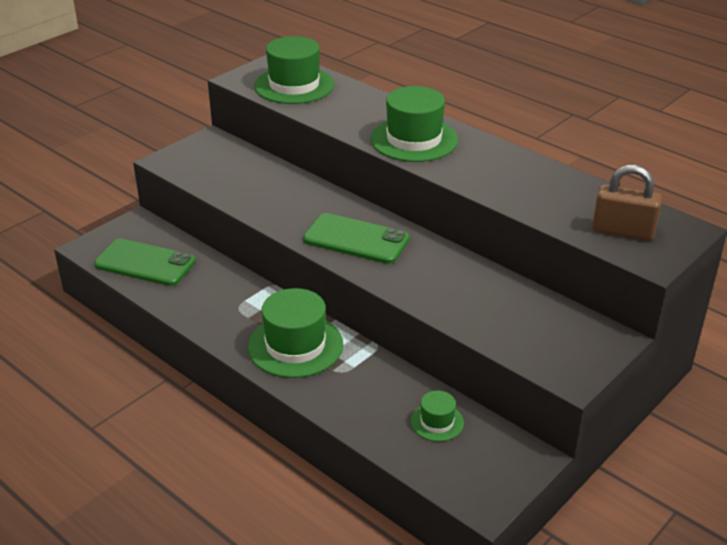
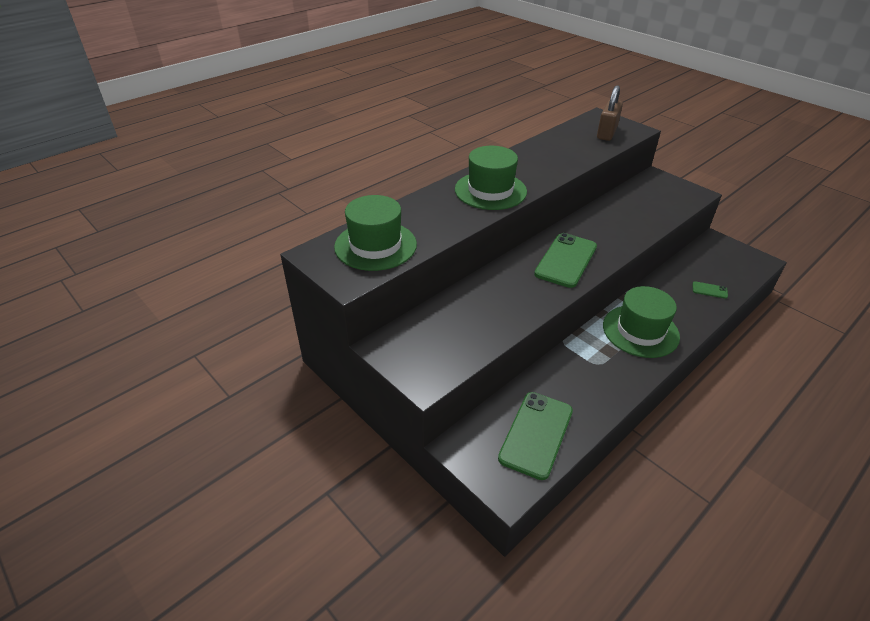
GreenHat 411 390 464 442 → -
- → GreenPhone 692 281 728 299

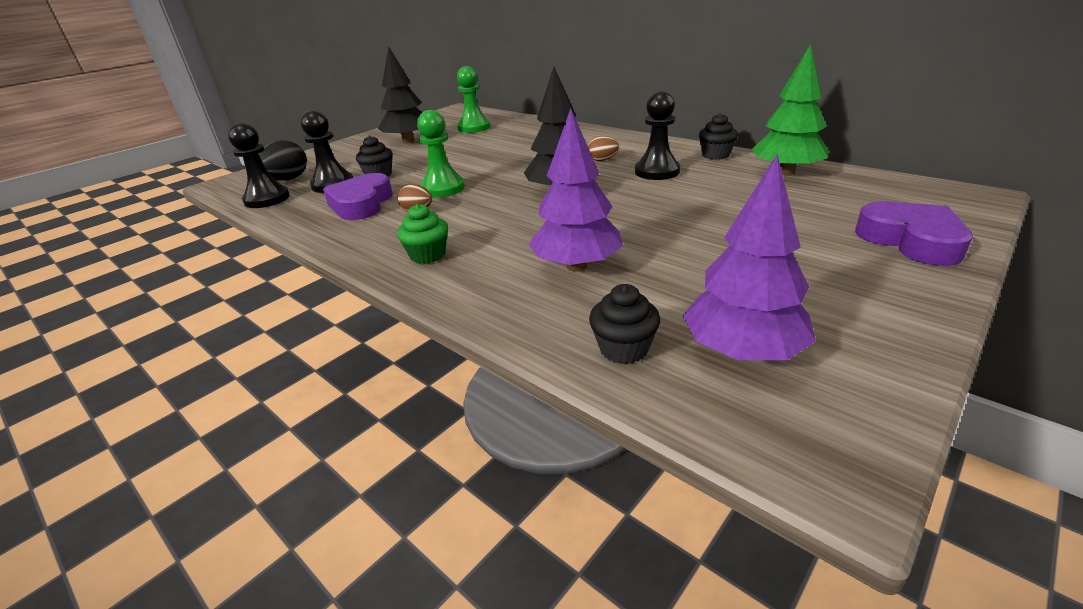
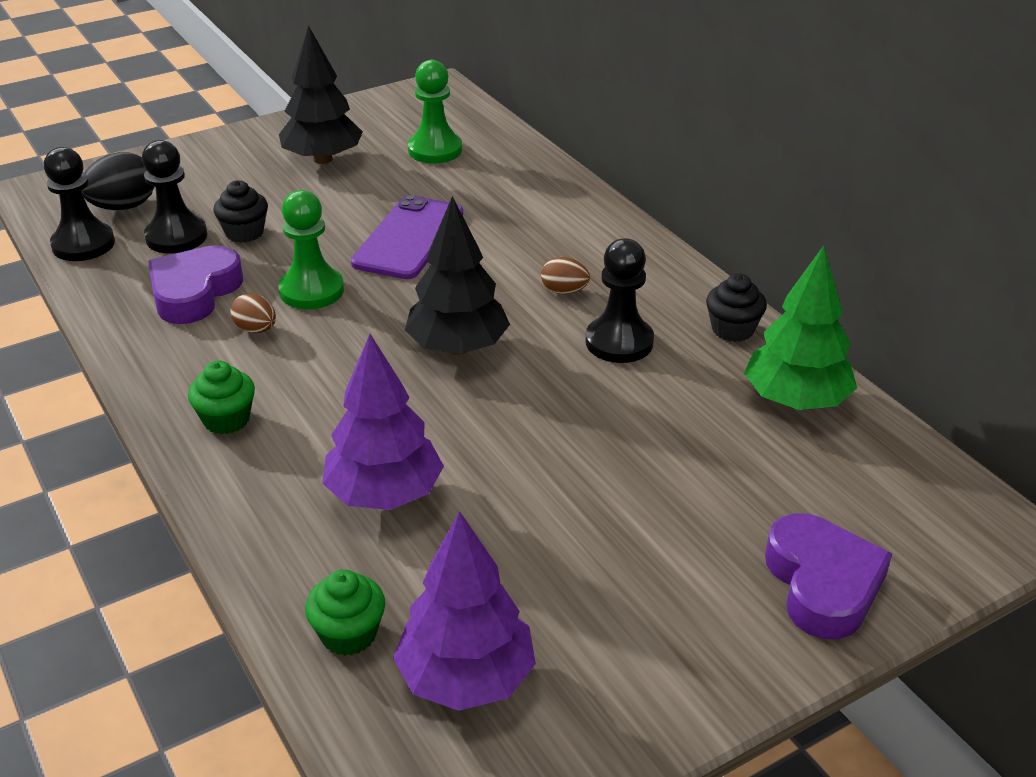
BlackCupcake 589 284 660 364 → GreenCupcake 305 569 385 656
- → PurplePhone 351 195 463 279

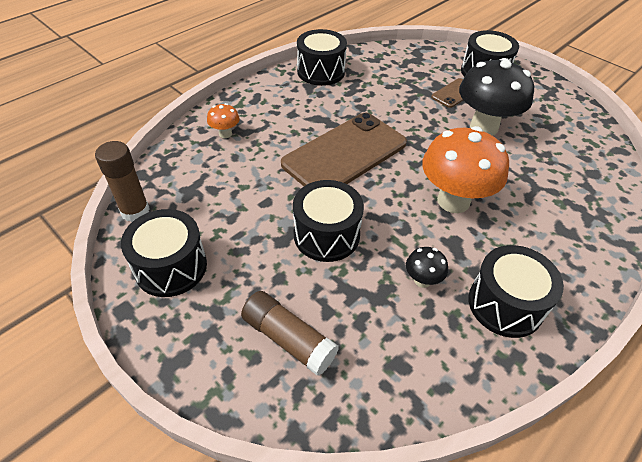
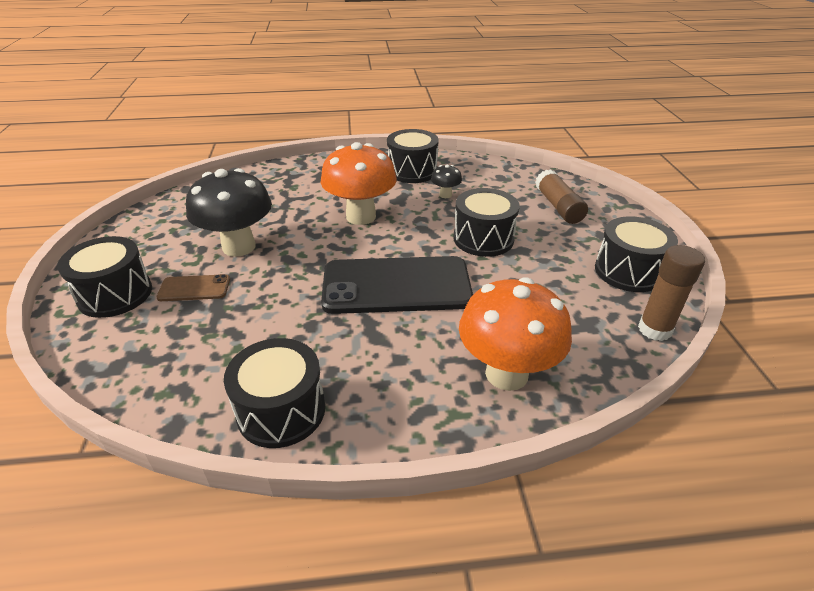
OrangeMushroom 207 103 240 138 → OrangeMushroom 459 277 572 391, x2.23
BrownPhone 281 113 407 186 → BlackPhone 321 256 473 314

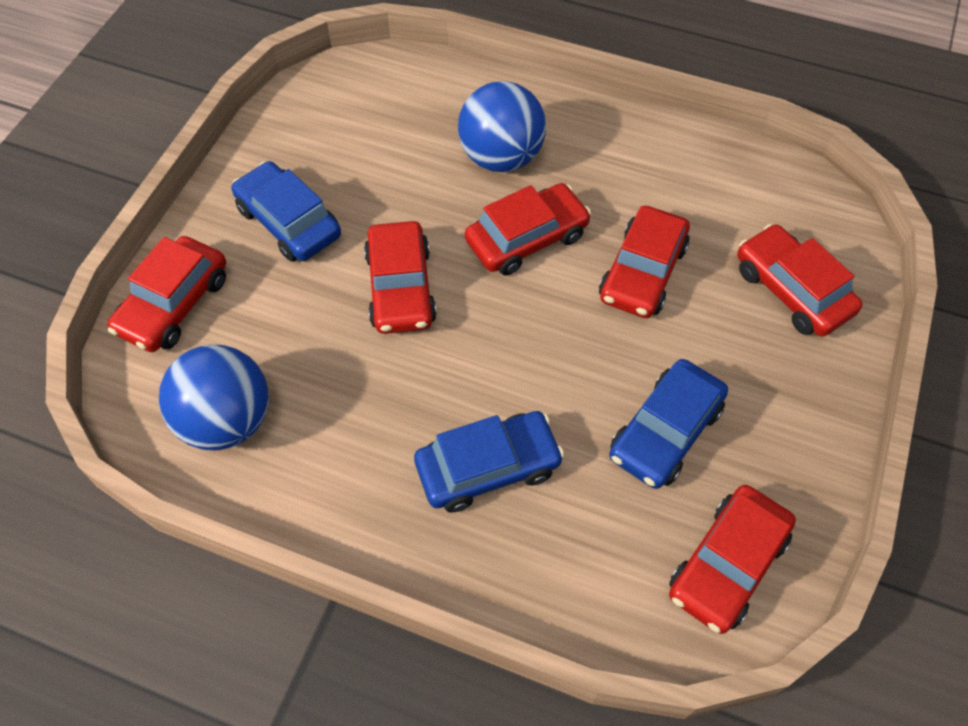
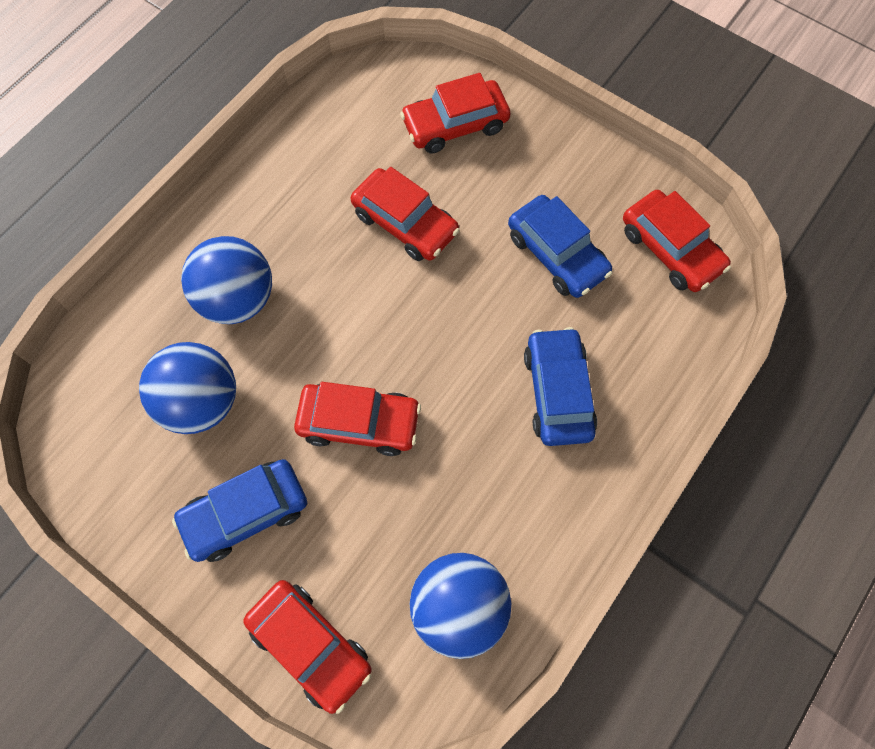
RedCar 465 183 591 275 → -
- → BlueBall 139 342 236 434

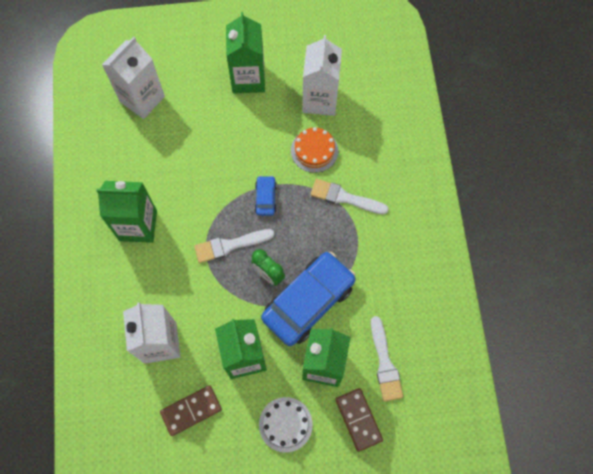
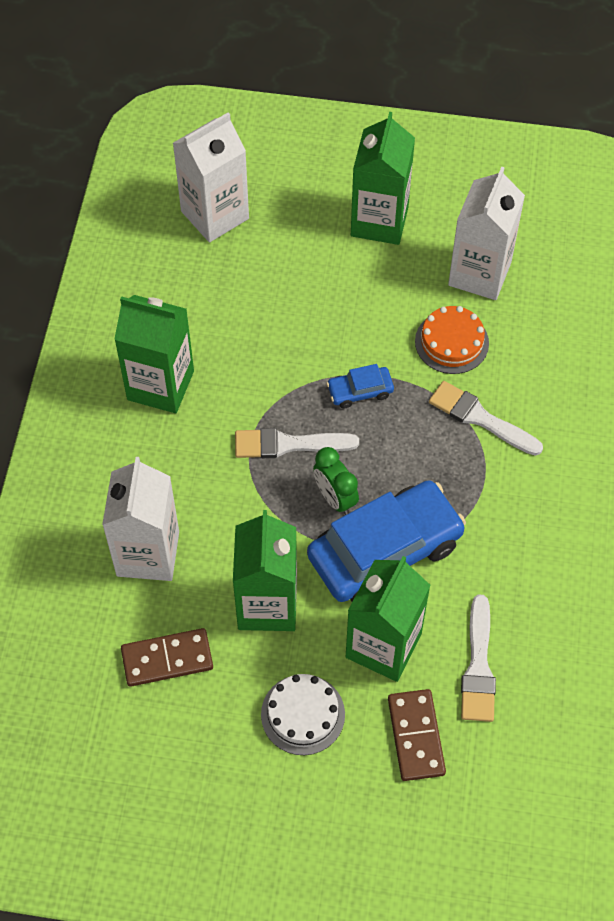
BlueCar 255 176 277 216 → BlueCar 327 364 394 408, 120 degrees counterclockwise

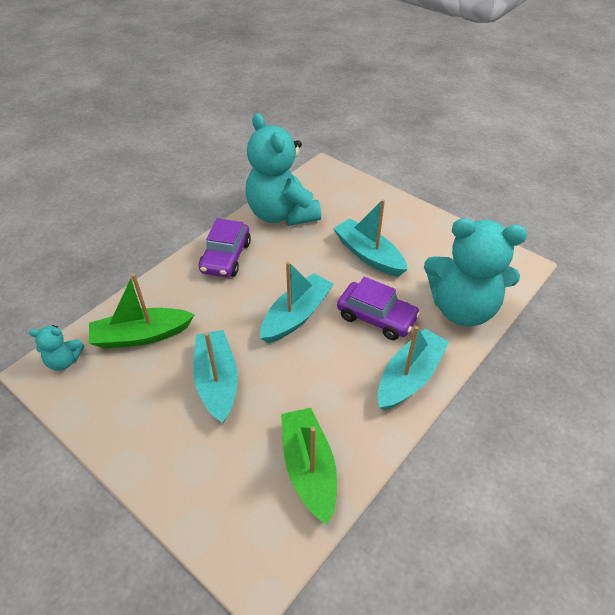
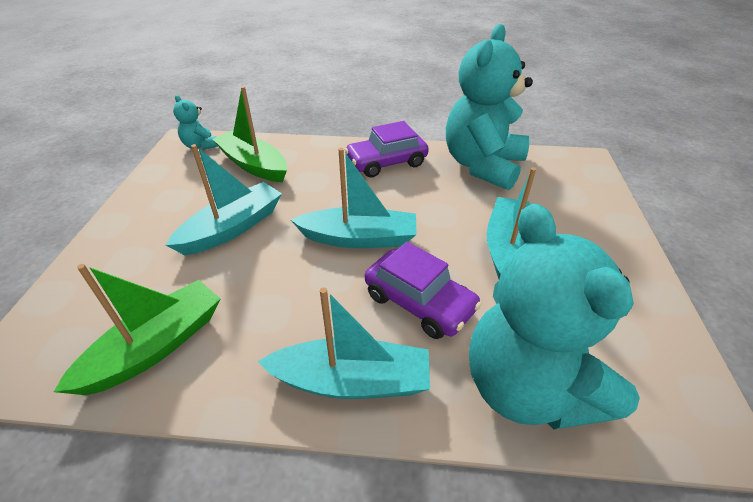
PurpleCar 337 277 421 340 → PurpleCar 365 242 482 339, 45 degrees counterclockwise

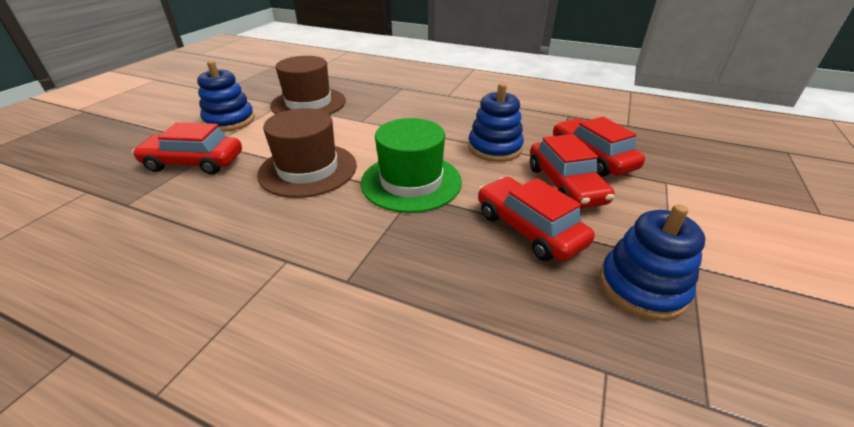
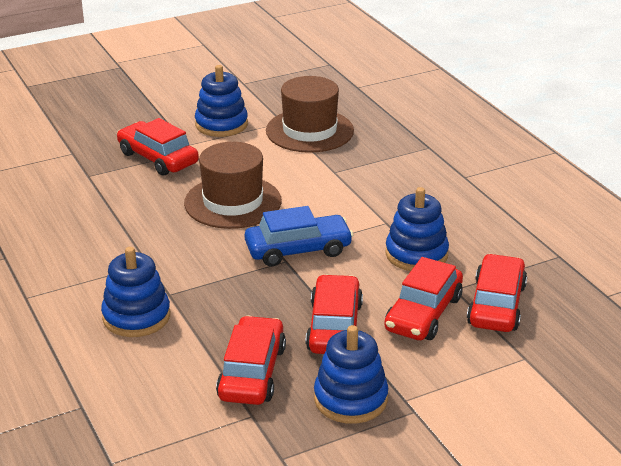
GreenHat 361 118 462 213 → BlueCar 245 206 353 266
- → BlueStackingToy 101 247 170 337
- → RedCar 216 316 286 405

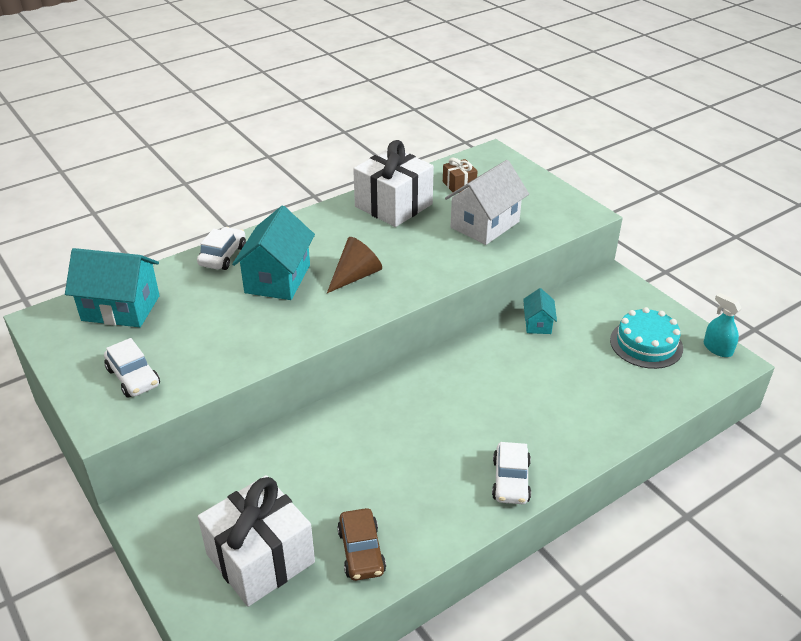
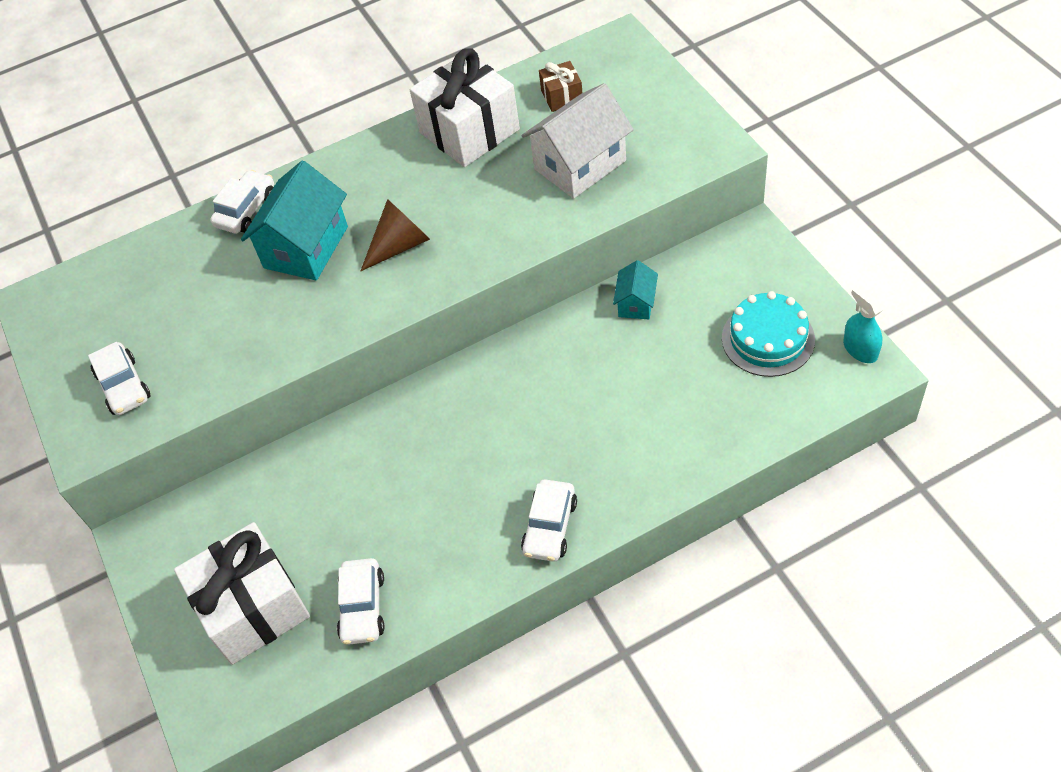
TurquoiseHouse 65 248 160 327 → -
BrownCar 337 508 386 581 → WhiteCar 337 558 385 645

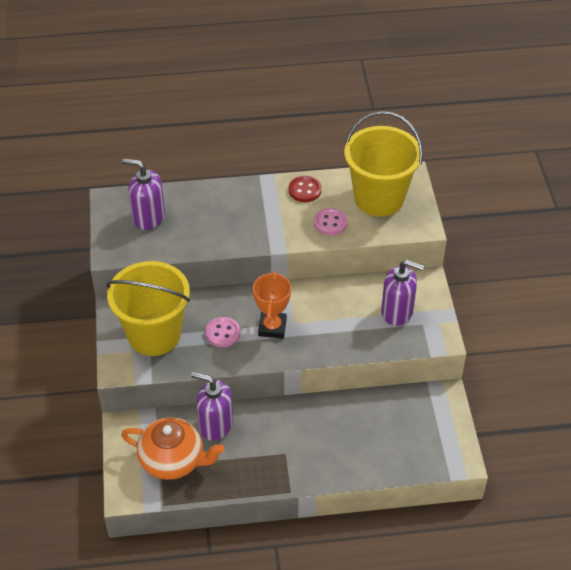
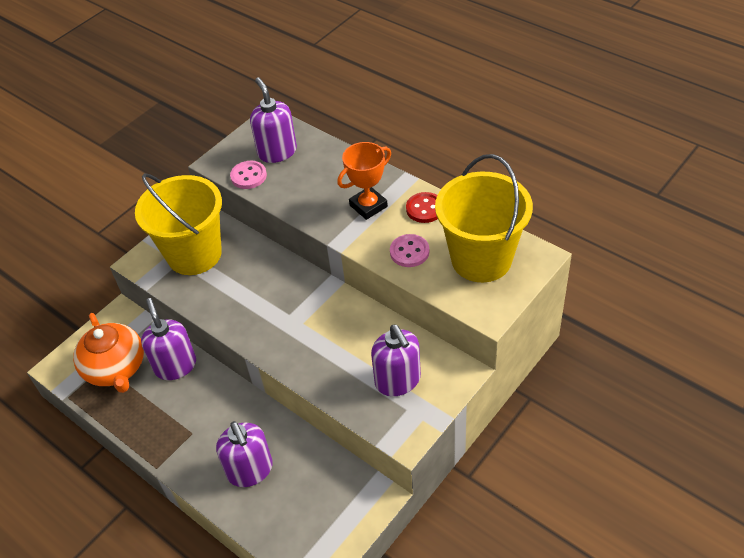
PinkButton 205 317 240 347 → PinkButton 230 161 267 189, relocated
OrangeTrophy 253 271 291 338 → OrangeTrophy 337 142 391 220, relocated
- → PurpleSoapDispenser 216 421 273 487

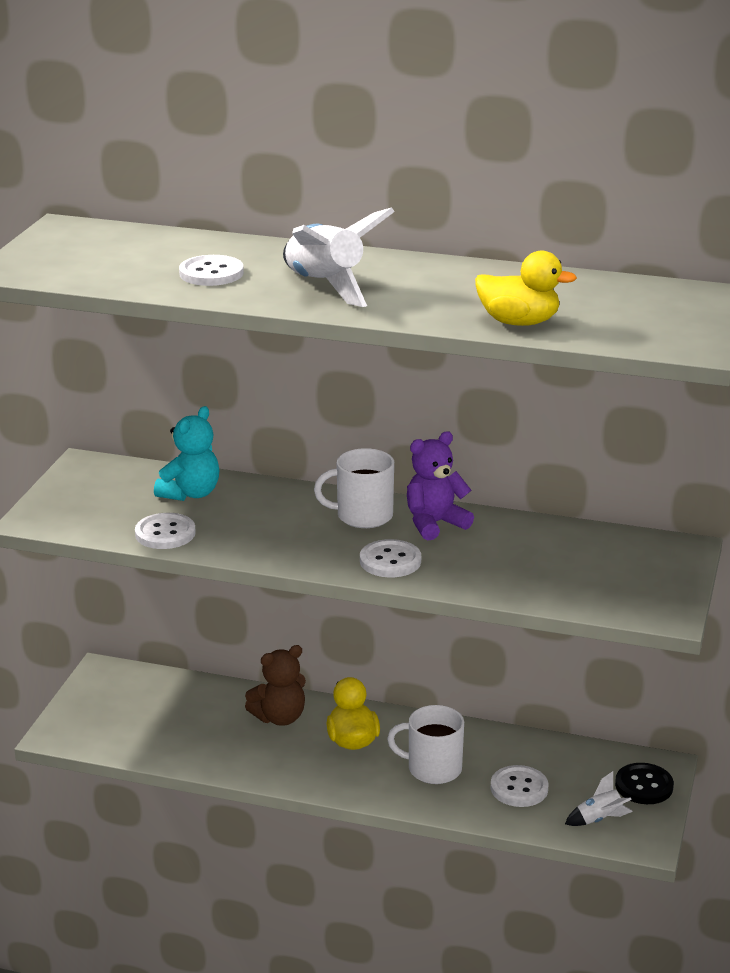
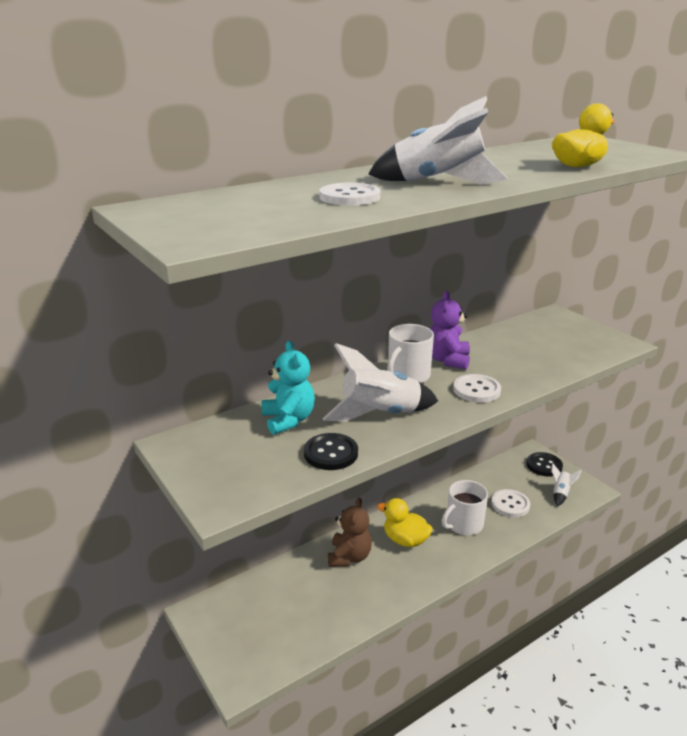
WhiteButton 135 513 196 549 → BlackButton 304 433 358 470
- → WhiteRocket 322 343 438 422

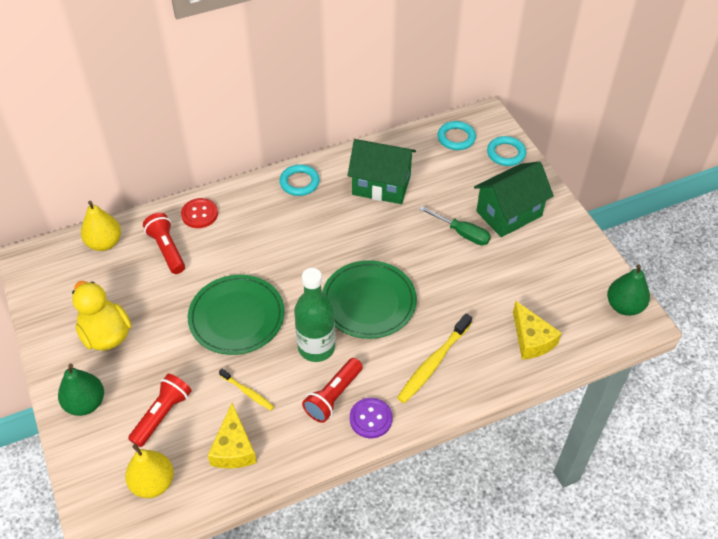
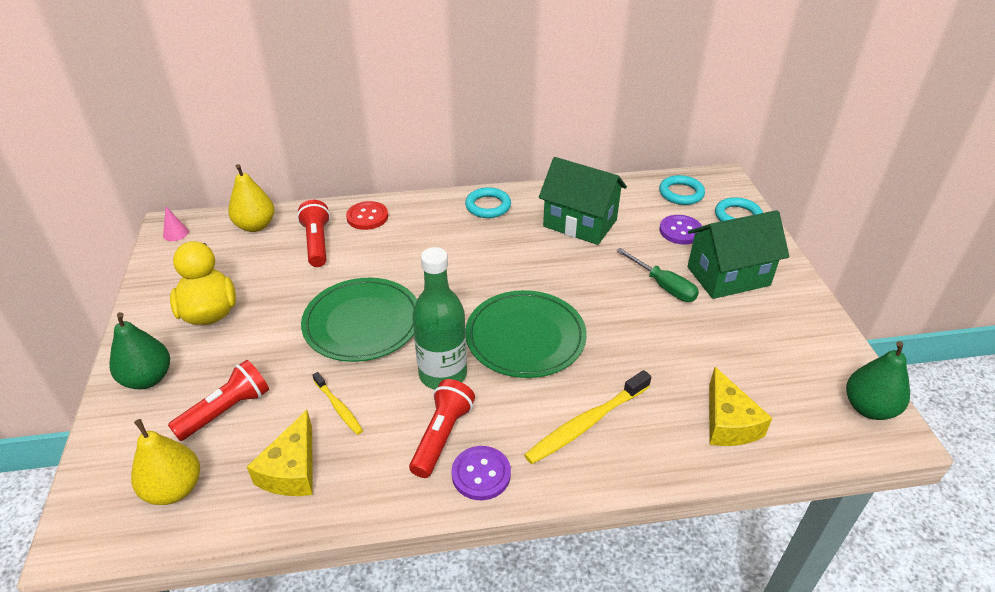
RedFlashlight 302 358 363 423 → RedFlashlight 409 379 475 478, 150 degrees clockwise
- → PinkCone 163 207 189 241
- → PurpleButton 659 215 702 244

